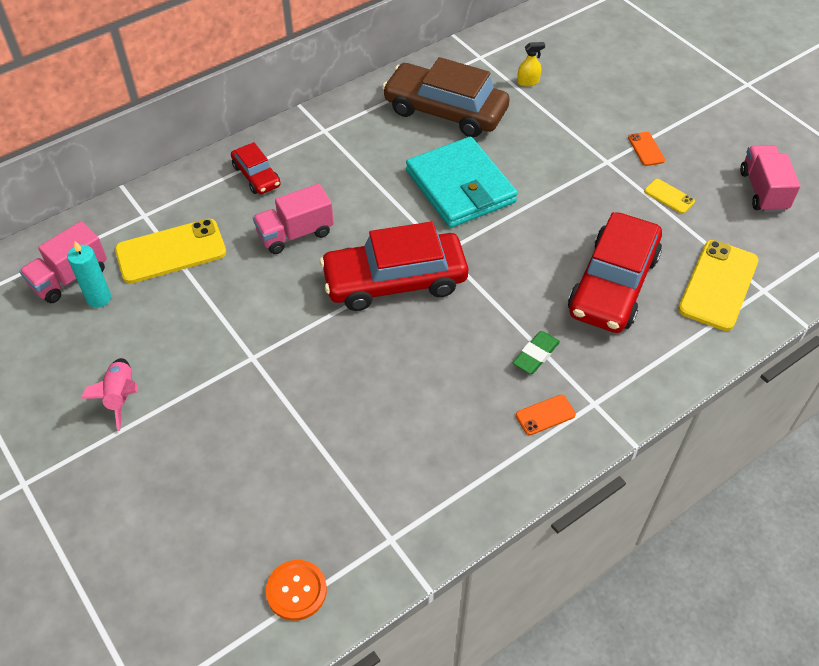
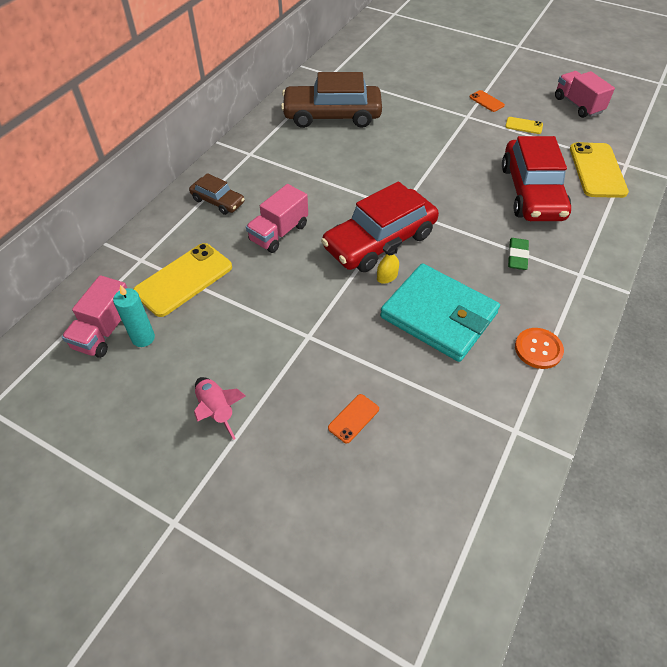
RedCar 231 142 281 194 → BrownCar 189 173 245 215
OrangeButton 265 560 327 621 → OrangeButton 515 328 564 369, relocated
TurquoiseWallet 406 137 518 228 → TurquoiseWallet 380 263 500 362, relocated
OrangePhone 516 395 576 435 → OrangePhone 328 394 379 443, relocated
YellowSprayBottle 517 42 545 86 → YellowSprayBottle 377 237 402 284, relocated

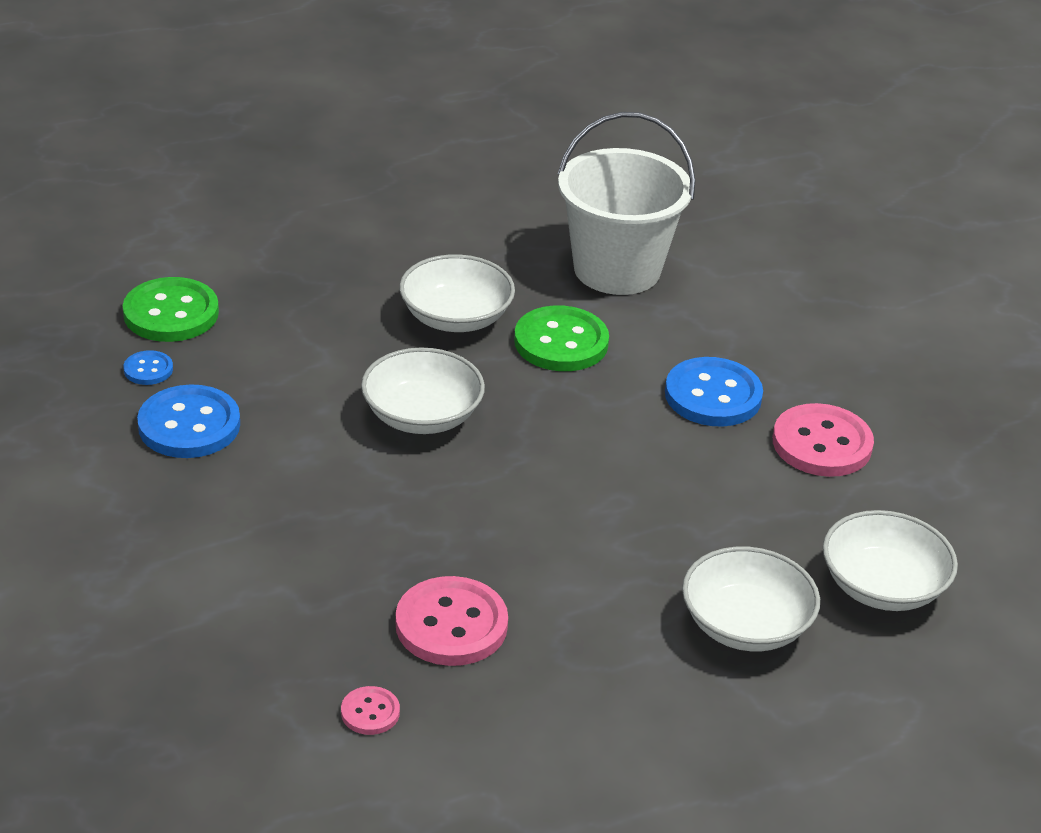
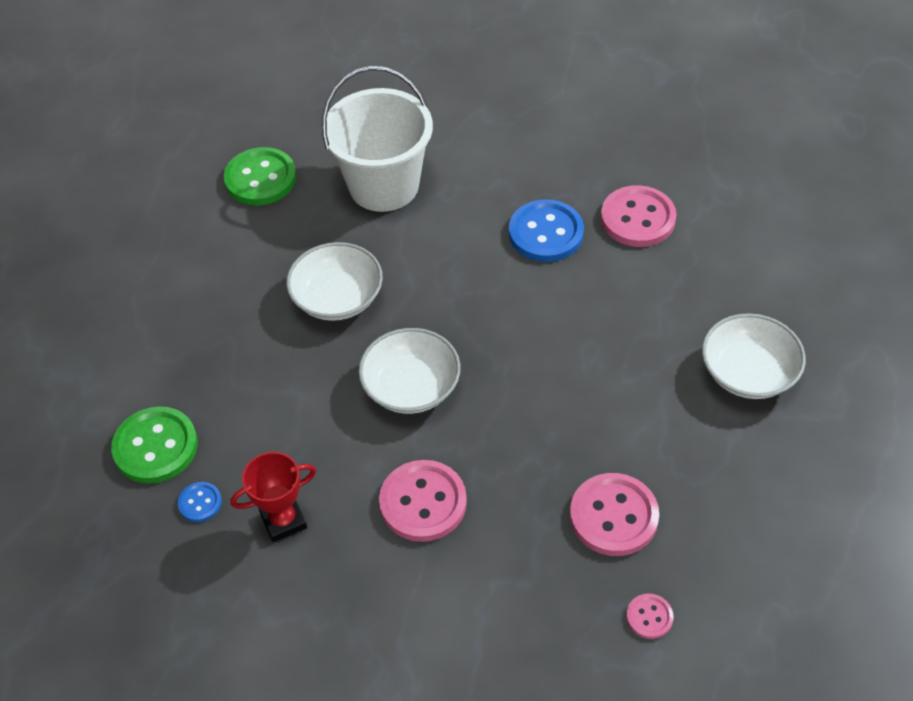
BlueButton 137 384 240 458 → RedTrophy 231 452 316 542
GreenButton 514 305 609 371 → GreenButton 224 147 297 205, relocated
WhiteBowl 823 510 958 611 → -
- → PinkButton 379 460 467 542

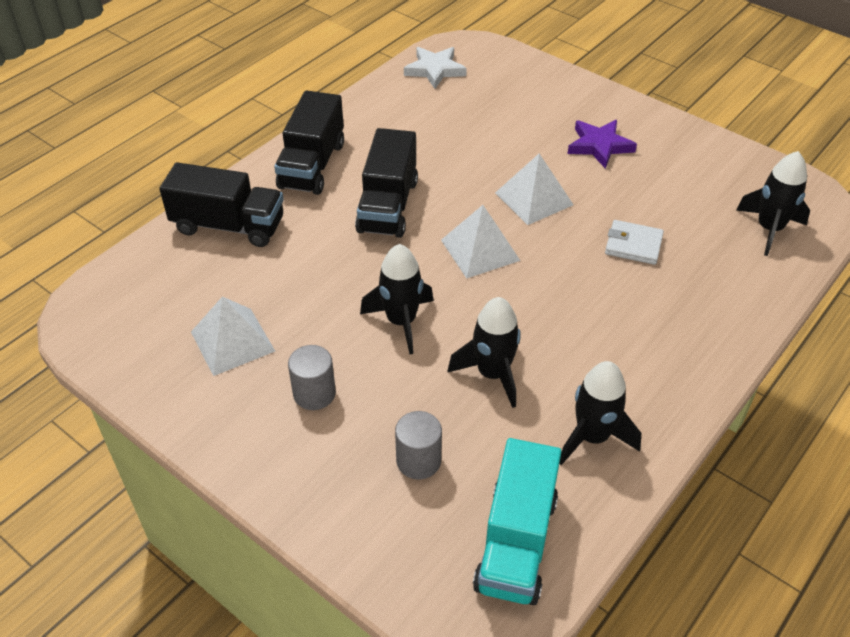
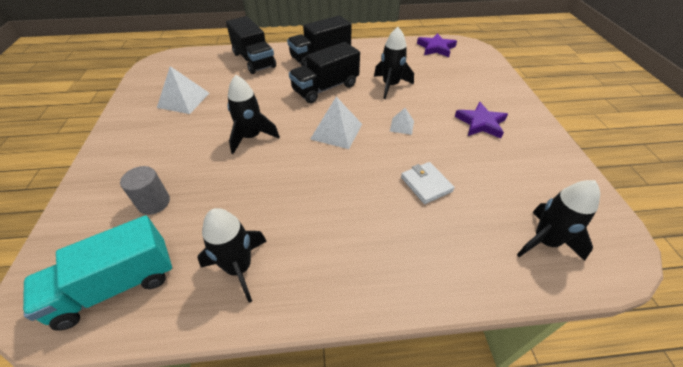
GreyCylinder 288 345 336 410 → -
WhiteStar 404 47 467 89 → PurpleStar 417 33 457 57
BlackRocket 447 297 521 408 → BlackRocket 374 27 414 99, relocated
WhitePyramid 495 153 574 225 → WhitePyramid 390 108 414 135, x0.55

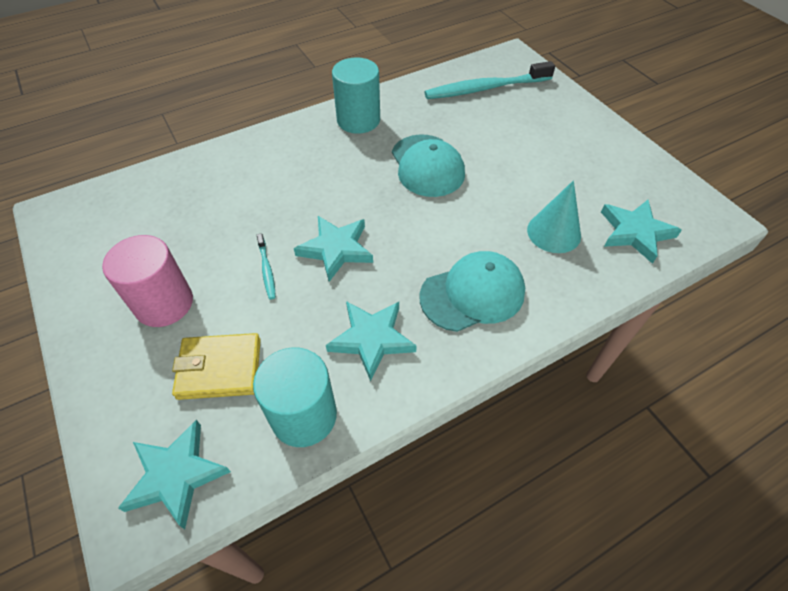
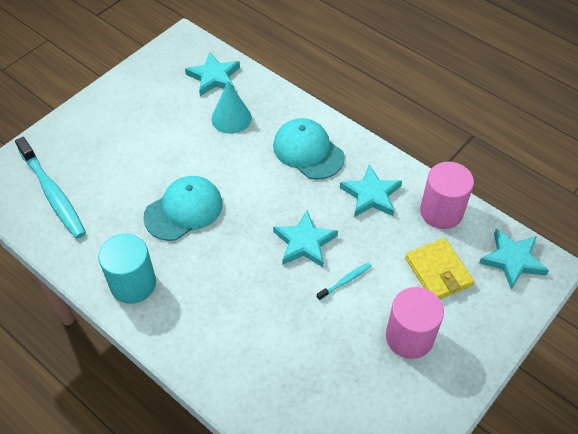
TurquoiseCylinder 253 347 337 447 → PinkCylinder 420 162 474 229

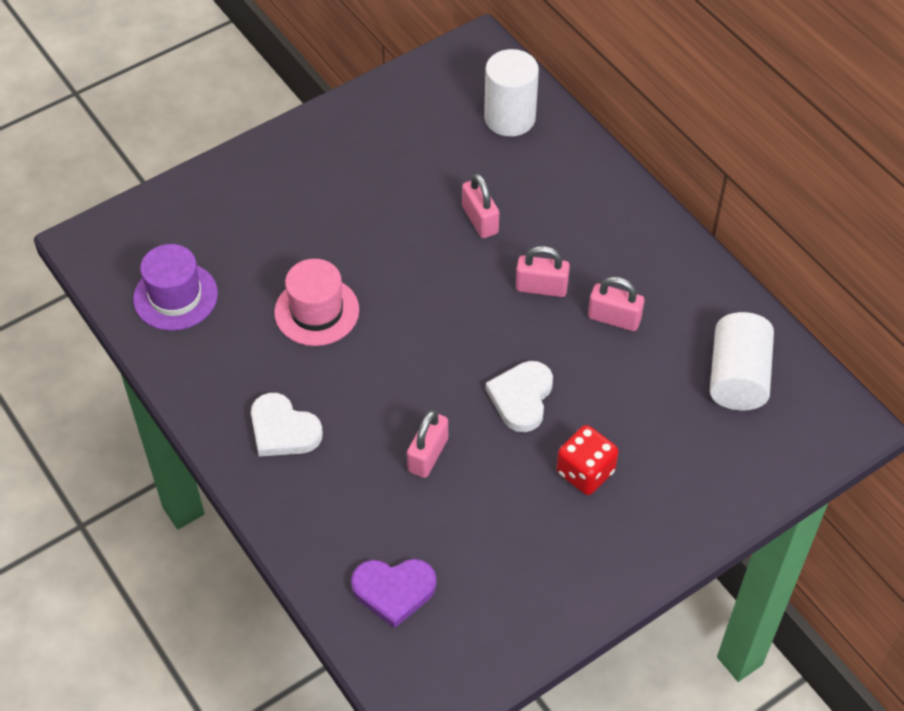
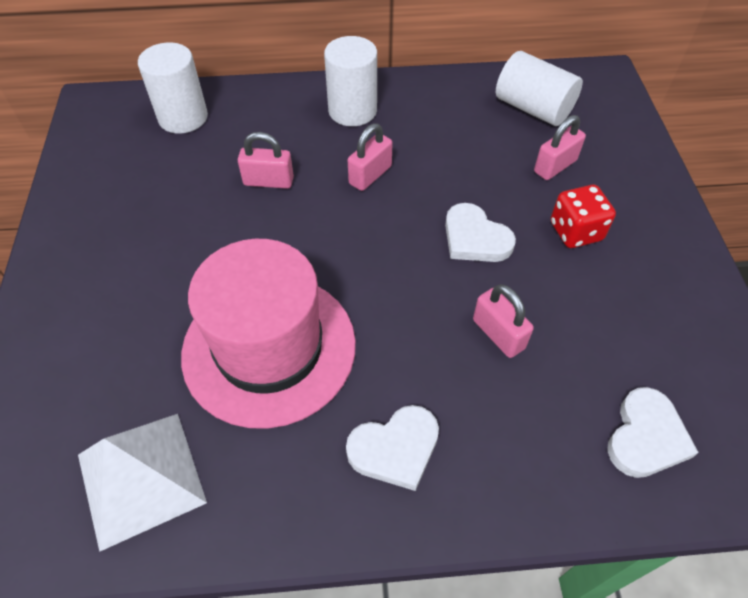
PurpleHat 133 244 218 331 → WhitePyramid 78 414 207 552
PinkHat 274 259 359 346 → PinkHat 181 239 356 429, x1.77
PurpleHeart 351 559 436 628 → WhiteHeart 607 387 699 478
PinkPadlock 588 276 644 331 → PinkPadlock 534 115 586 180, relocated
- → WhiteCylinder 324 36 377 126

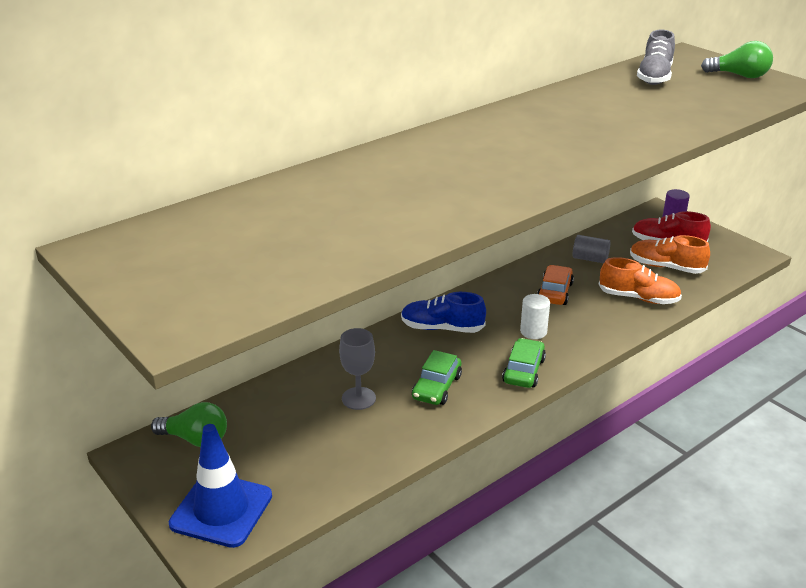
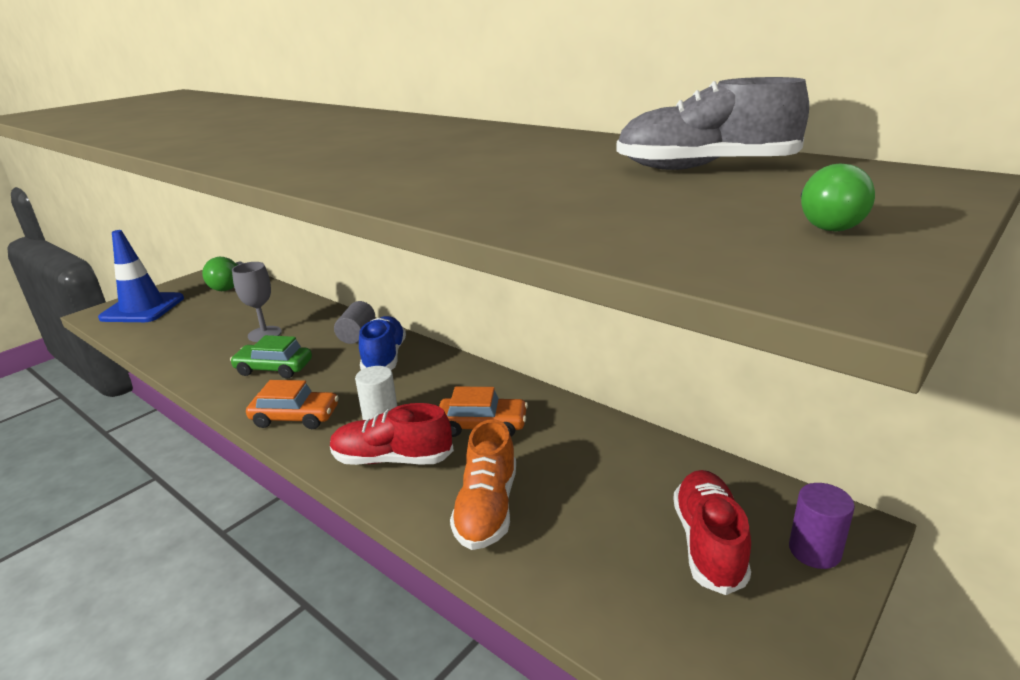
GreenCar 502 338 546 388 → OrangeCar 246 380 339 429
GreyCylinder 573 235 611 263 → GreyCylinder 334 301 375 344, relocated
OrangeShoe 630 235 710 274 → -
GreenLightBulb 701 41 773 78 → GreenLightBulb 801 163 875 231, x0.61
- → RedShoe 330 403 454 465

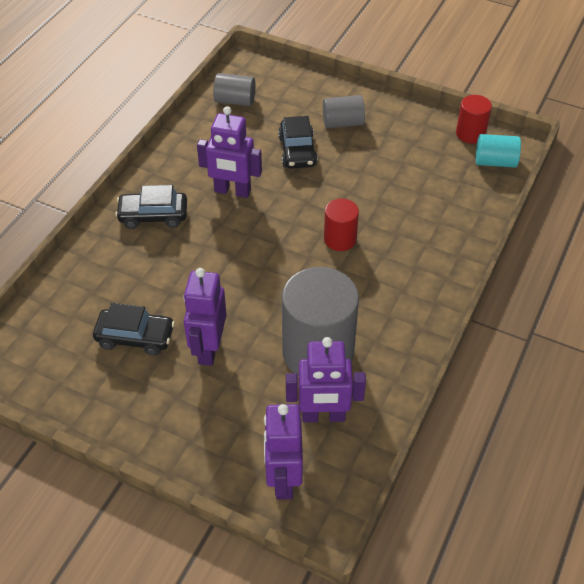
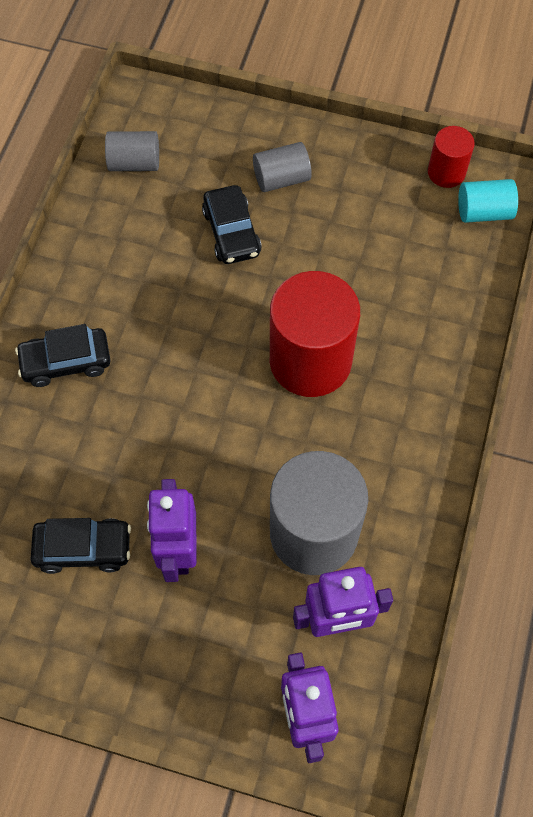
PurpleRobot 197 106 262 198 → -
RedCylinder 324 198 359 251 → RedCylinder 270 271 360 397, x1.98

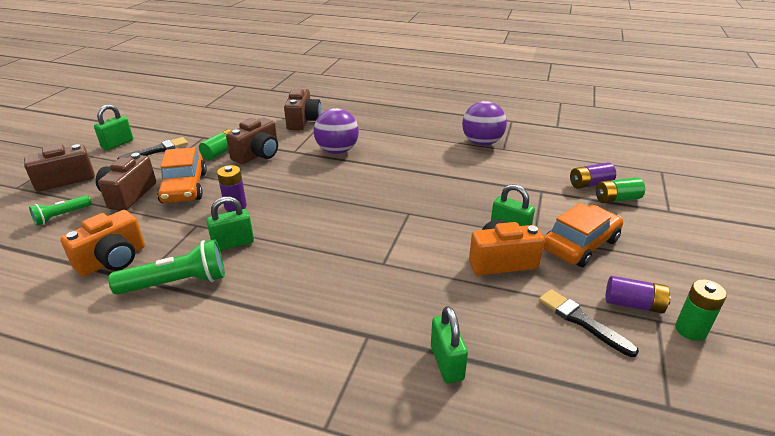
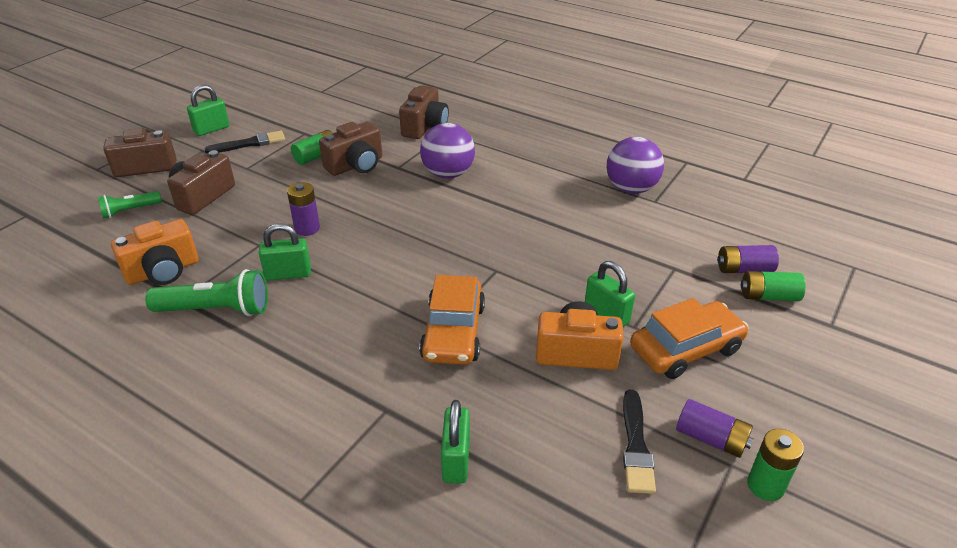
OrangeCar 157 147 207 203 → OrangeCar 419 275 485 365, relocated
BlackBrush 539 289 639 357 → BlackBrush 623 390 656 494, 150 degrees counterclockwise

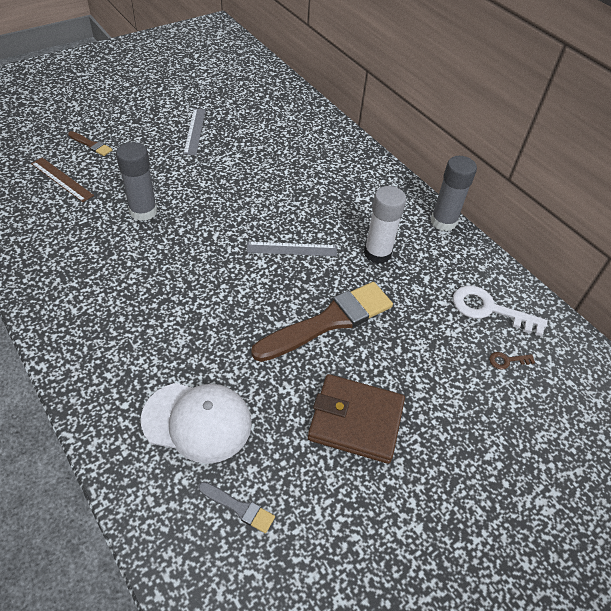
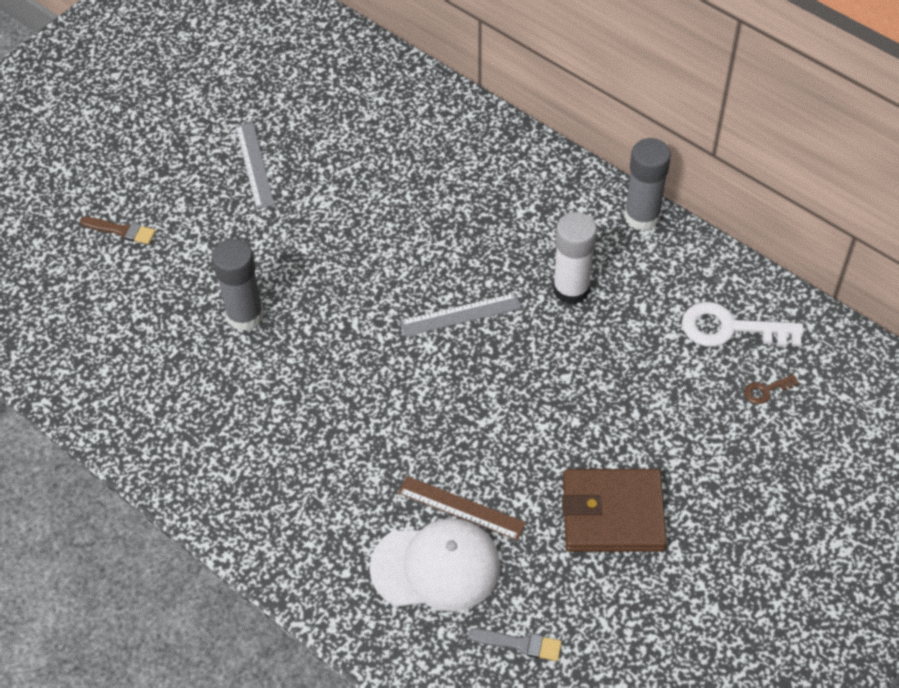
BrownRuler 31 158 94 202 → BrownRuler 398 476 526 540, relocated
BrownBrush 251 282 393 362 → -

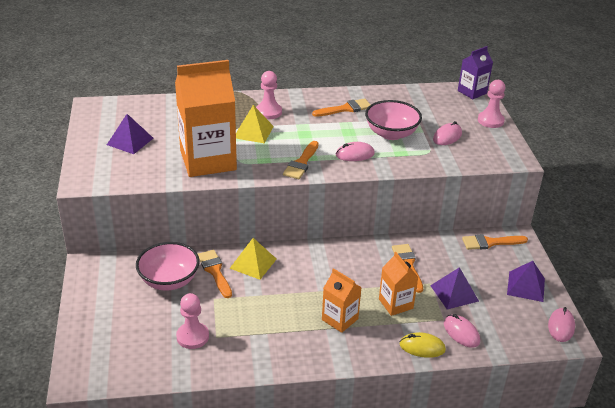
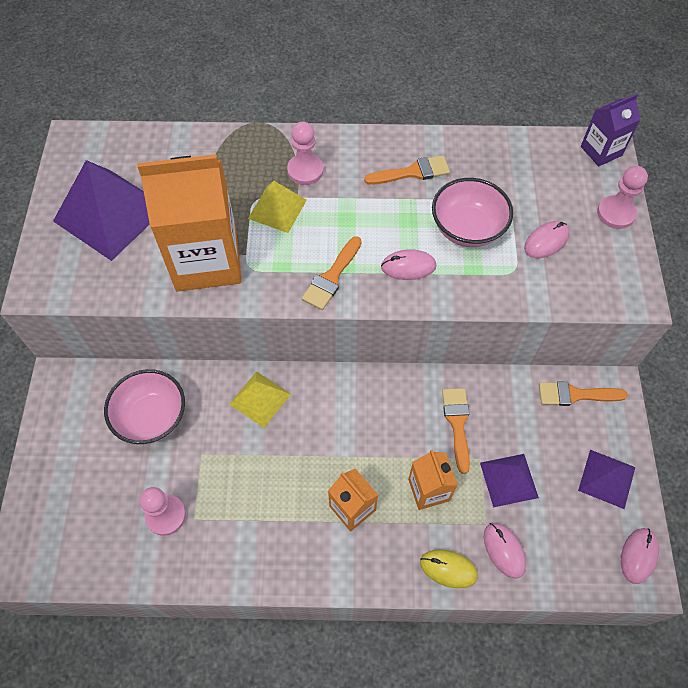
PurplePyramid 107 114 153 154 → PurplePyramid 53 160 150 261, x1.81
OrangeBrush 198 250 232 298 → -

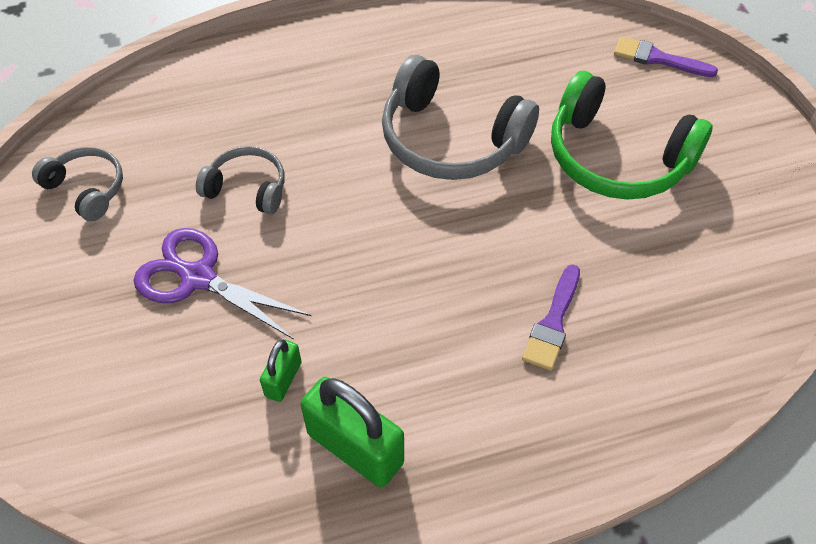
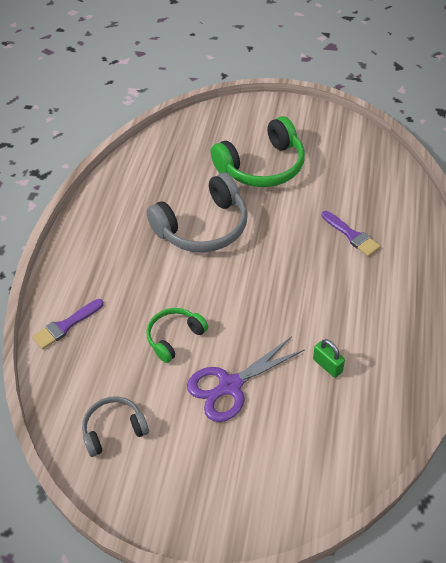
GreyHeadphones 196 146 285 214 → GreenHeadphones 146 308 208 363
GreenPadlock 301 377 404 487 → -
PurpleBrush 614 36 718 77 → PurpleBrush 32 299 104 349, relocated

